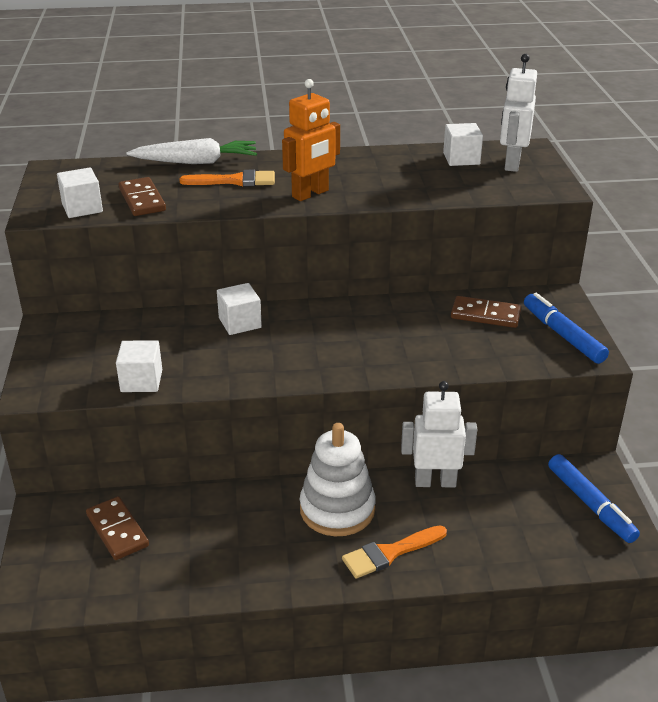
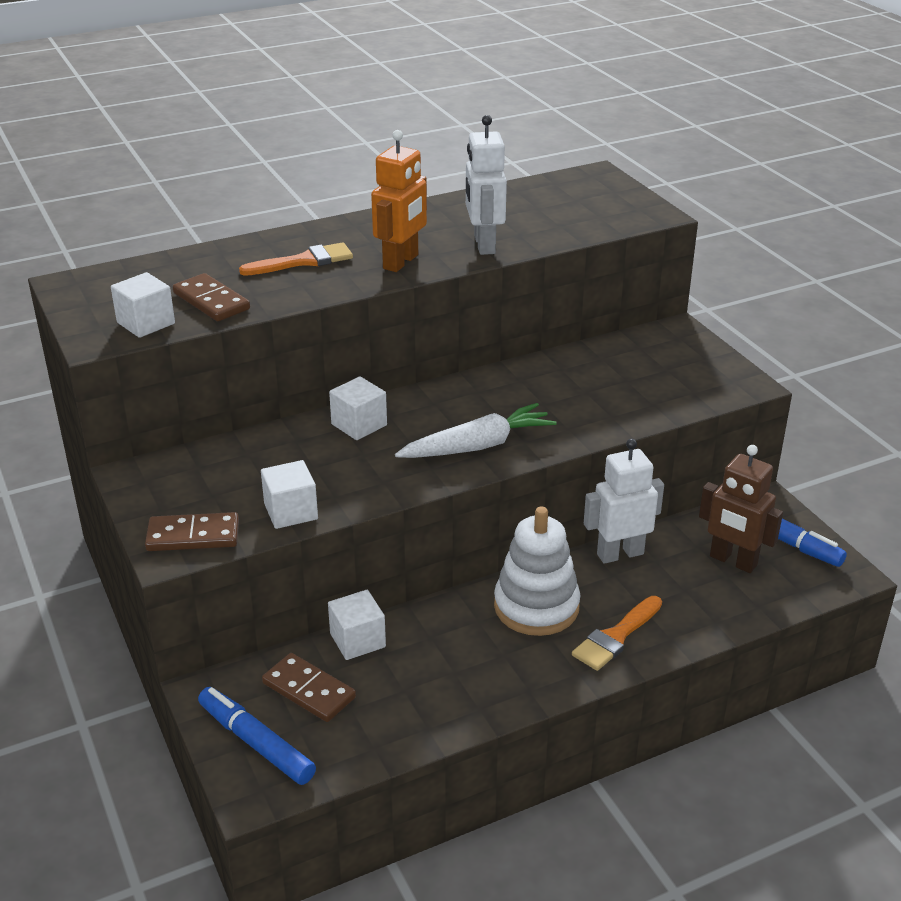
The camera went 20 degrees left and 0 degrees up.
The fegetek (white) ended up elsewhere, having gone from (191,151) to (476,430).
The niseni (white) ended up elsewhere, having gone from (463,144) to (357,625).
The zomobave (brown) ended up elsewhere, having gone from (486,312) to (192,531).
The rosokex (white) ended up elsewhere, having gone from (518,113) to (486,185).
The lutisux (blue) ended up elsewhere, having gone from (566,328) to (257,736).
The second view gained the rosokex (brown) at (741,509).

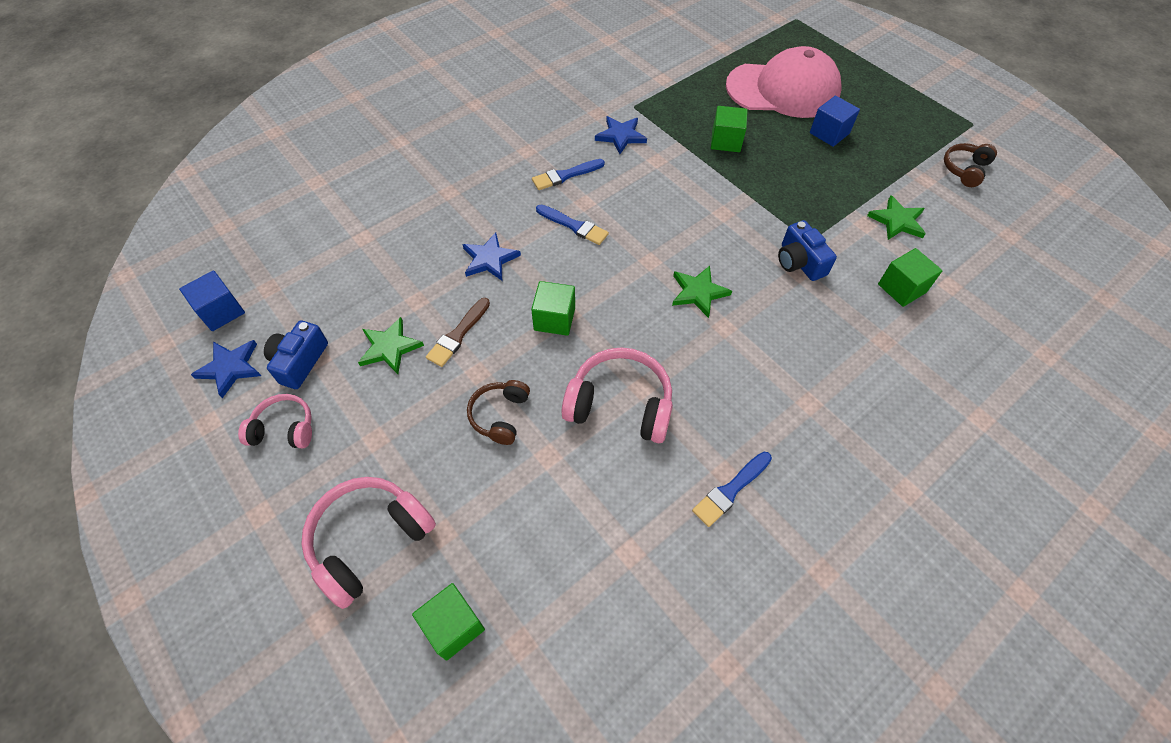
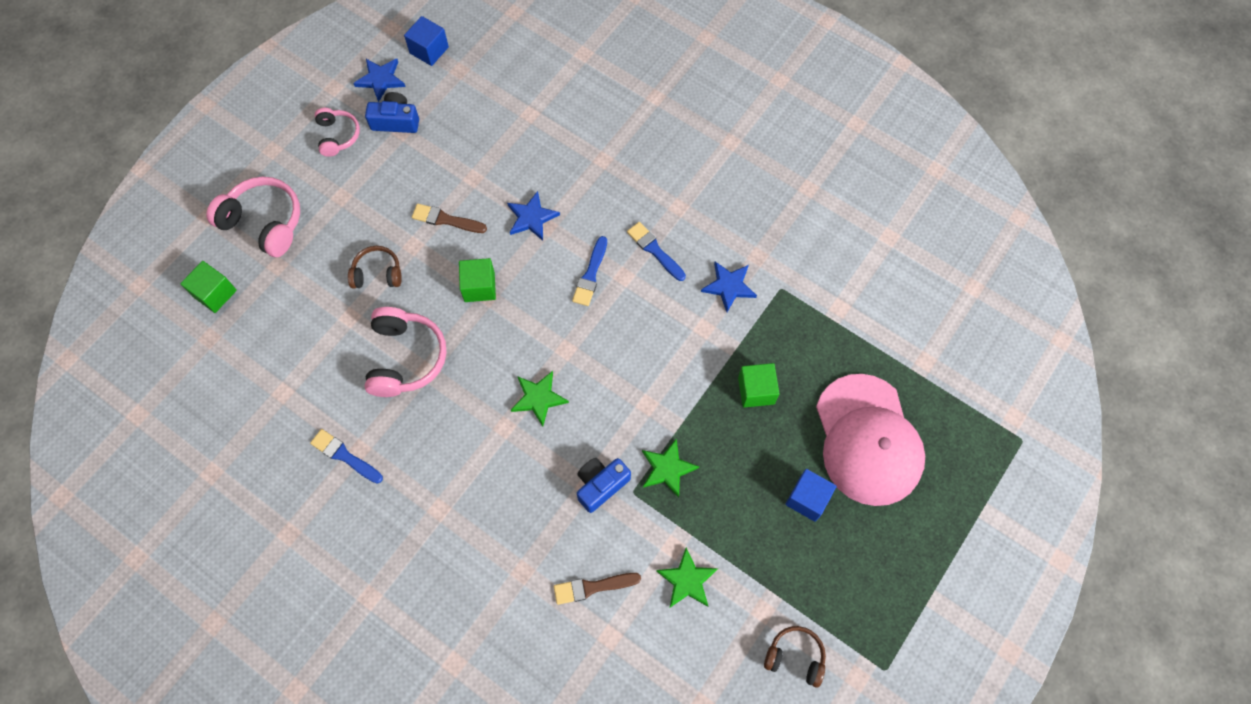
The camera went 75 degrees right and 10 degrees up.
The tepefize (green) ended up elsewhere, having gone from (391,345) to (670,468).
Where the niseni (green) stood at (910,277), the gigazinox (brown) came to stand at (597,589).

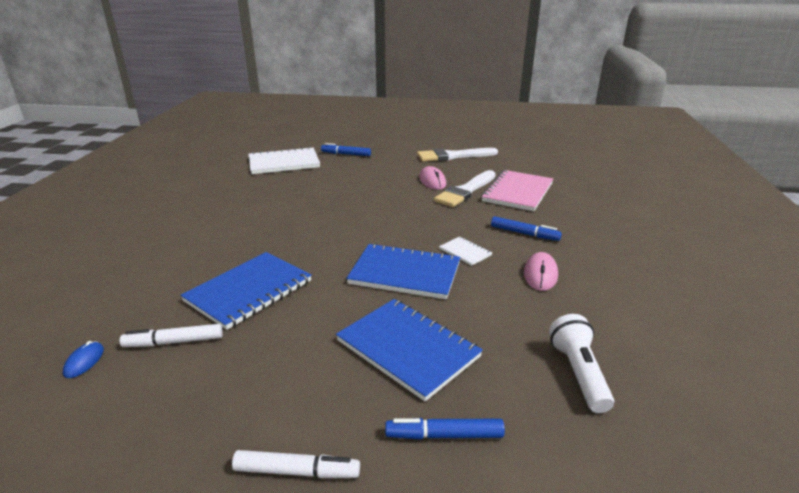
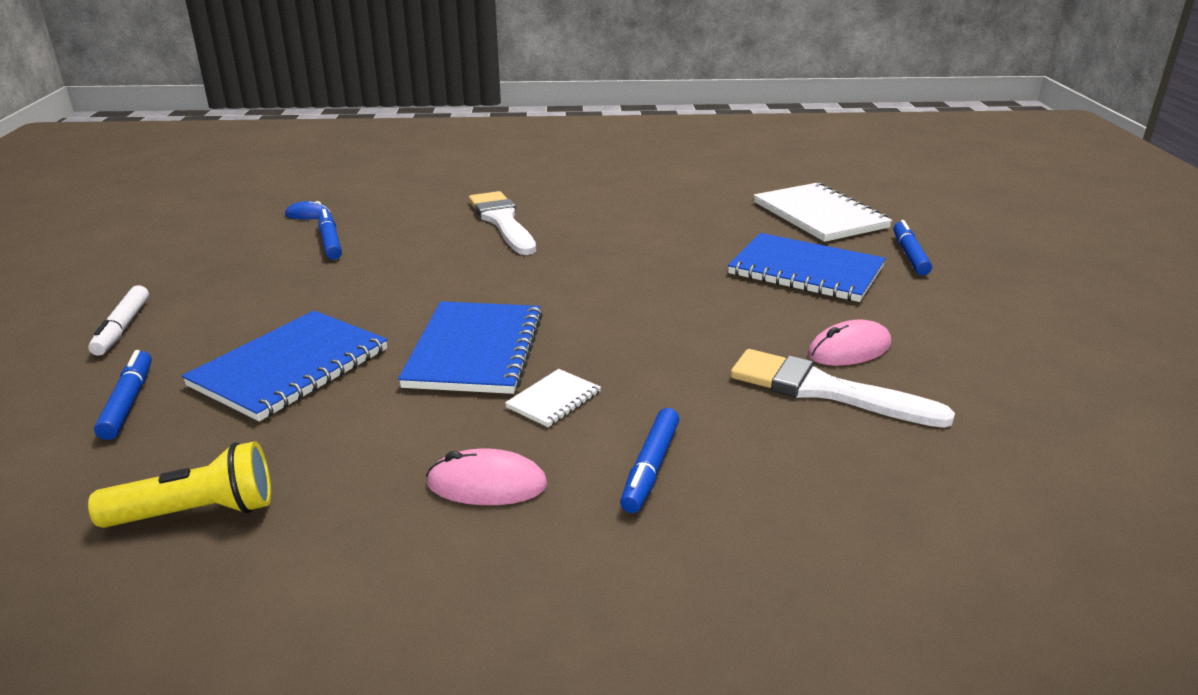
The camera went 80 degrees right and 0 degrees up.
What was the lutisux (white) at (171,335) turned into the lutisux (blue) at (330,234).
The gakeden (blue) ended up elsewhere, having gone from (246,291) to (807,267).
The gigazinox (white) ended up elsewhere, having gone from (457,155) to (502,223).
The second view lost the gakeden (pink) at (517,190).
What was the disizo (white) at (581,363) turned into the disizo (yellow) at (179,484).

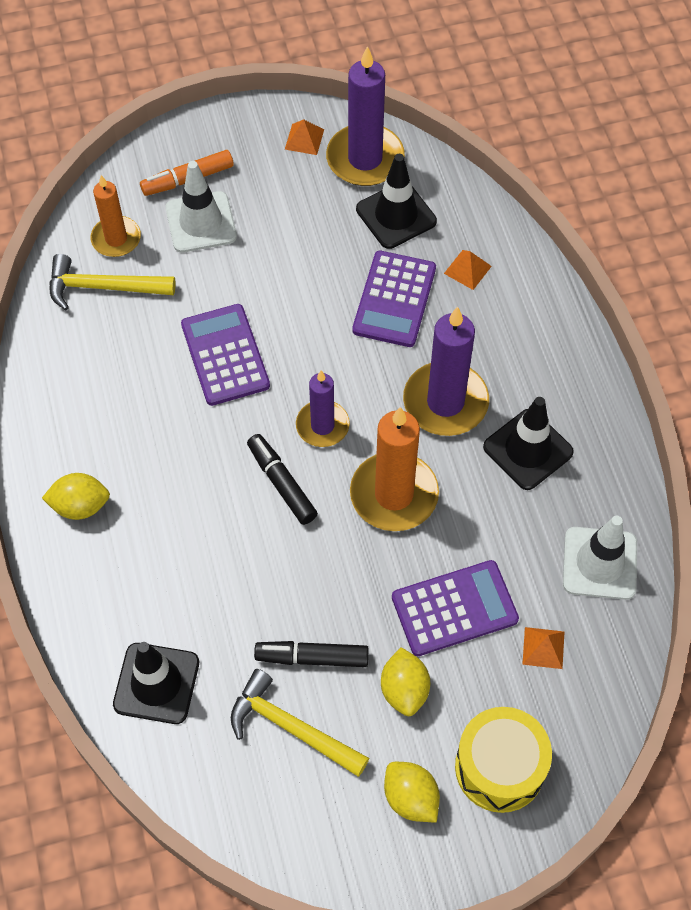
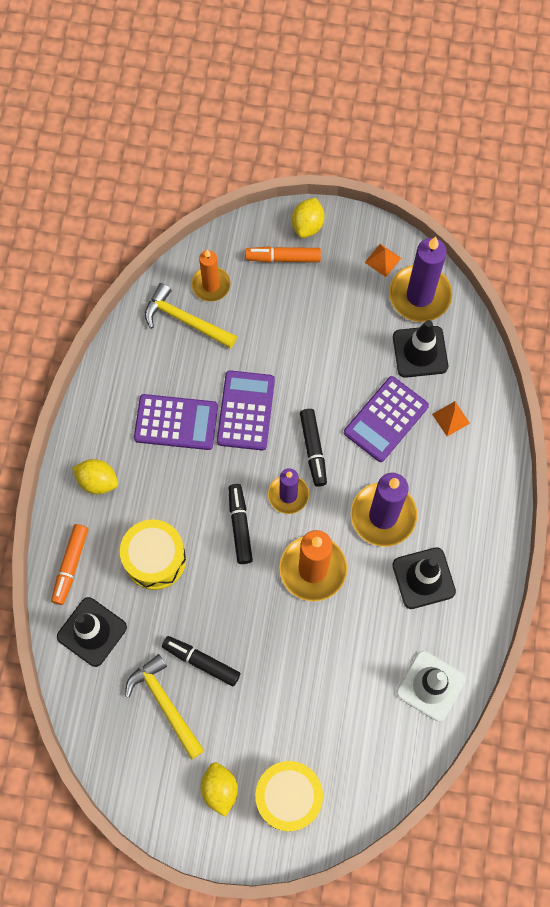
The camera went 25 degrees right and 10 degrees up.
The second view lost the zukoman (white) at (201,207).
The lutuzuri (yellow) ended up elsewhere, having gone from (405,681) to (308,218).
The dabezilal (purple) ended up elsewhere, having gone from (455,608) to (176,422).
The second view lost the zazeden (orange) at (543,648).
The second view gained the lutisux (orange) at (69,564).
The second view gained the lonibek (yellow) at (153,554).
The second view gained the lutisux (black) at (313,448).

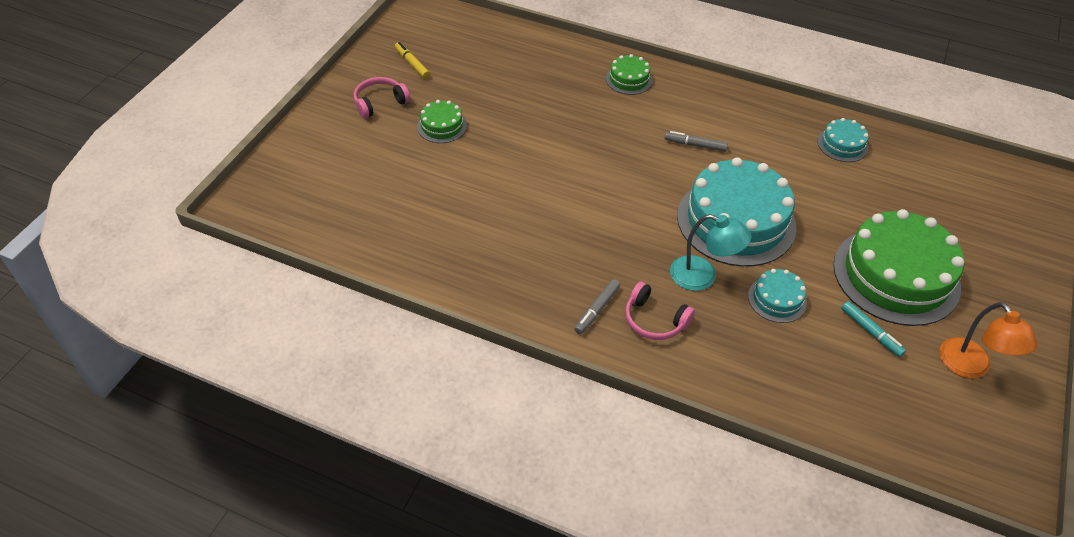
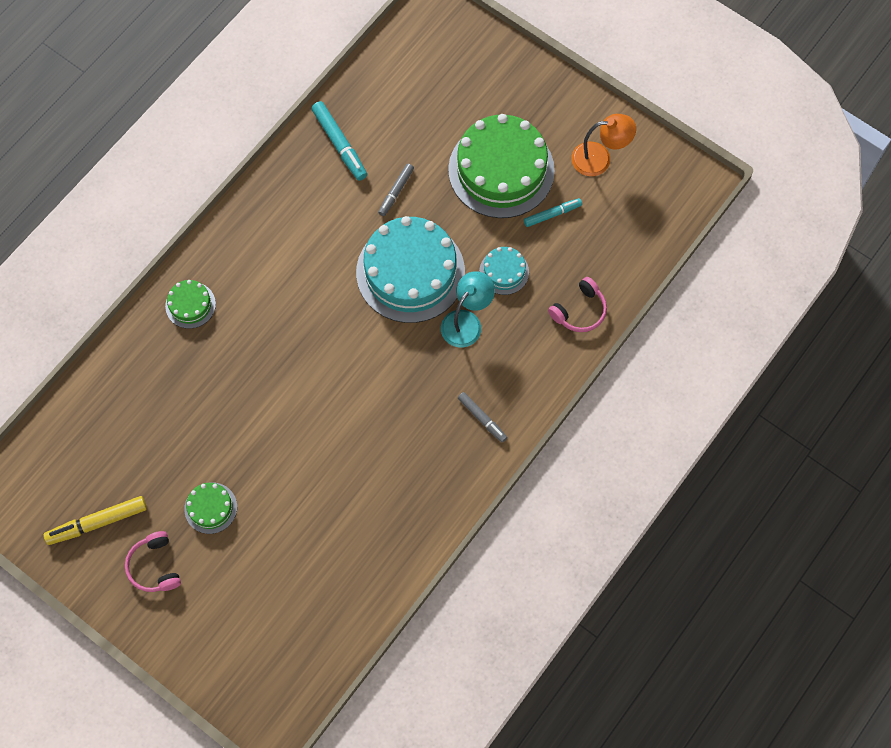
The camera went 75 degrees left and 20 degrees up.
The size of the lutisux (yellow) at (412,60) changed by a factor of 1.56.
The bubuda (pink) ended up elsewhere, having gone from (660,310) to (577,304).
The lutisux (grey) ended up elsewhere, having gone from (696,141) to (396,190).
Where the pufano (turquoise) stood at (843,140), the lutisux (turquoise) came to stand at (339,141).

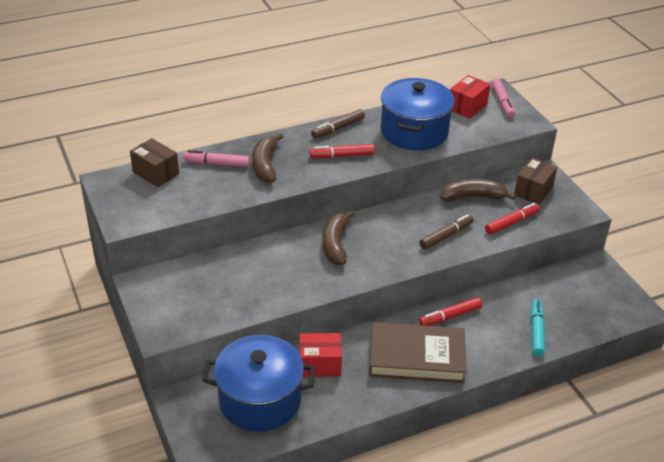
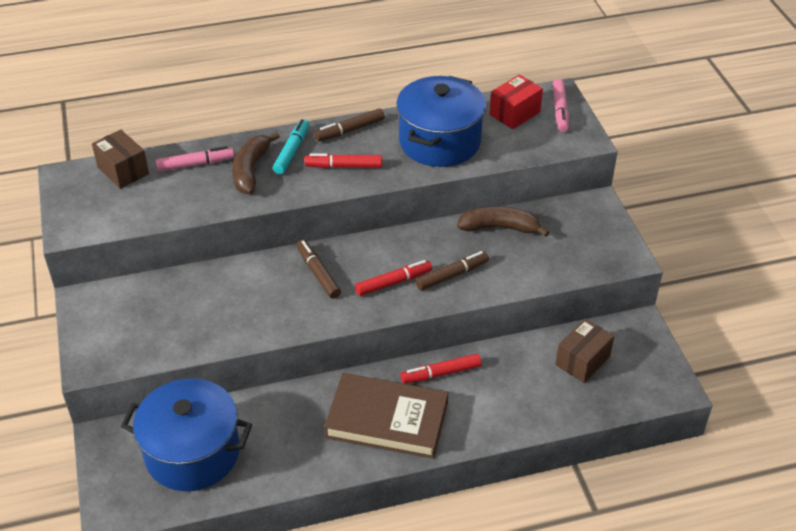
The camera went 10 degrees right and 5 degrees up.
The lutisux (pink) at (216,158) ended up facing another way, 150 degrees clockwise from before.
The second view lost the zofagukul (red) at (320,355).
Where the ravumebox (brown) stood at (338,237), the lutisux (brown) came to stand at (318,269).
The lutisux (red) ended up elsewhere, having gone from (512,219) to (393,278).
The zofagukul (brown) ended up elsewhere, having gone from (535,181) to (584,351).
The lutisux (turquoise) ended up elsewhere, having gone from (538,327) to (291,146).

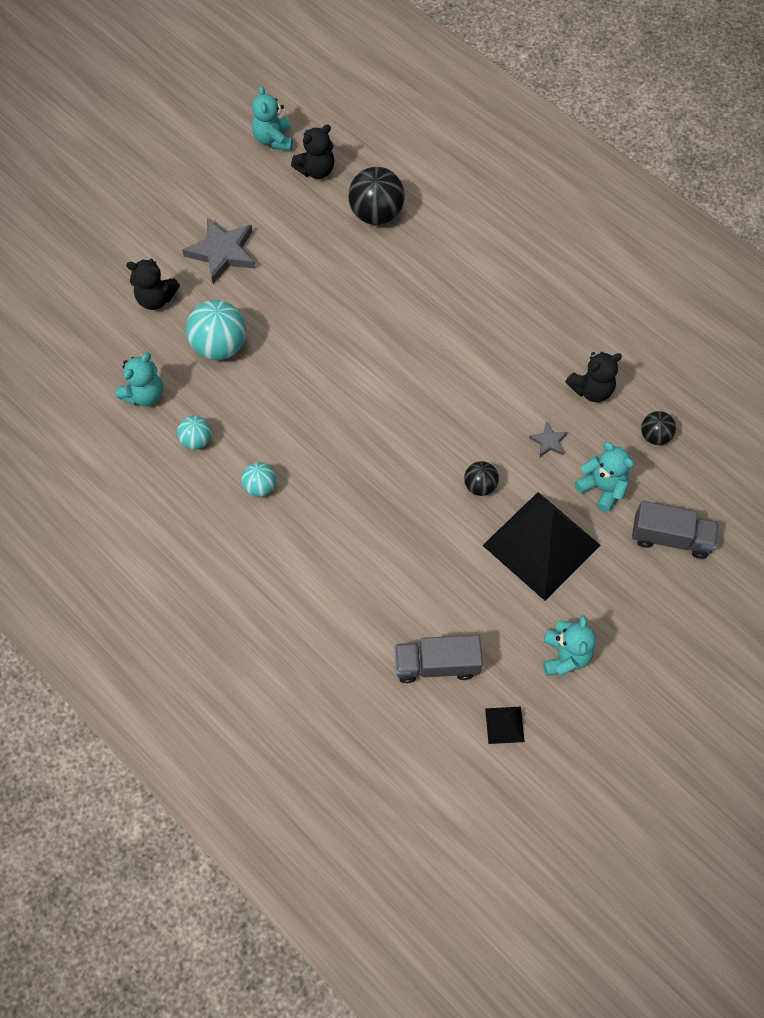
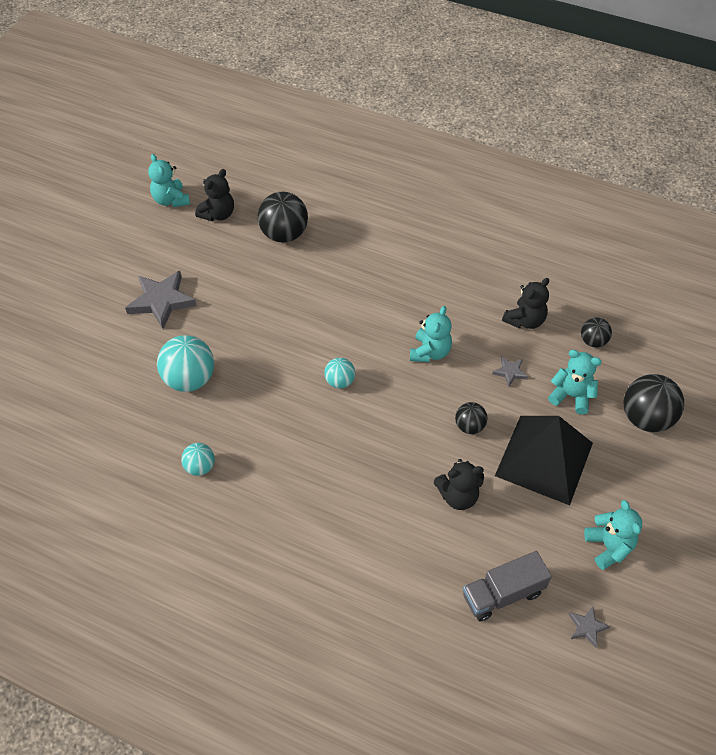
The camera went 20 degrees left and 10 degrees down.
The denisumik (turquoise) ended up elsewhere, having gone from (139,379) to (431,334).
The denisumik (black) ended up elsewhere, having gone from (153,284) to (459,484).
The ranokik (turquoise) ended up elsewhere, having gone from (258,479) to (339,373).
Where the zazeden (black) stood at (505,725), the tepefize (grey) came to stand at (589,627).
Where the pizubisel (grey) stood at (675,530), the ranokik (black) came to stand at (653,403).

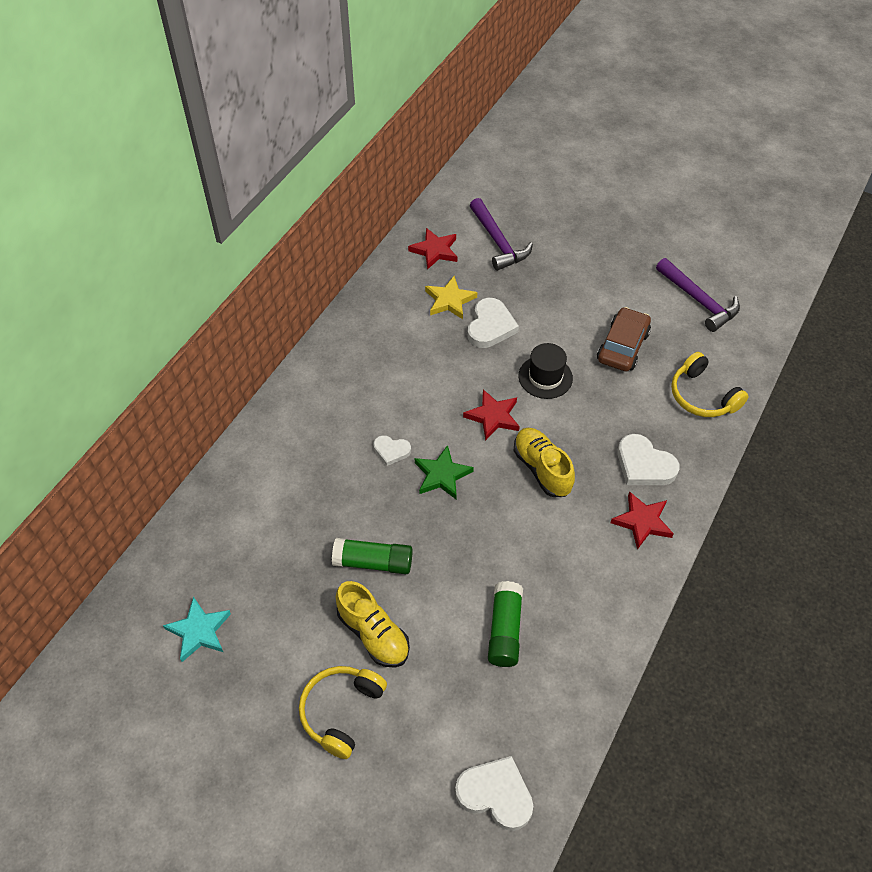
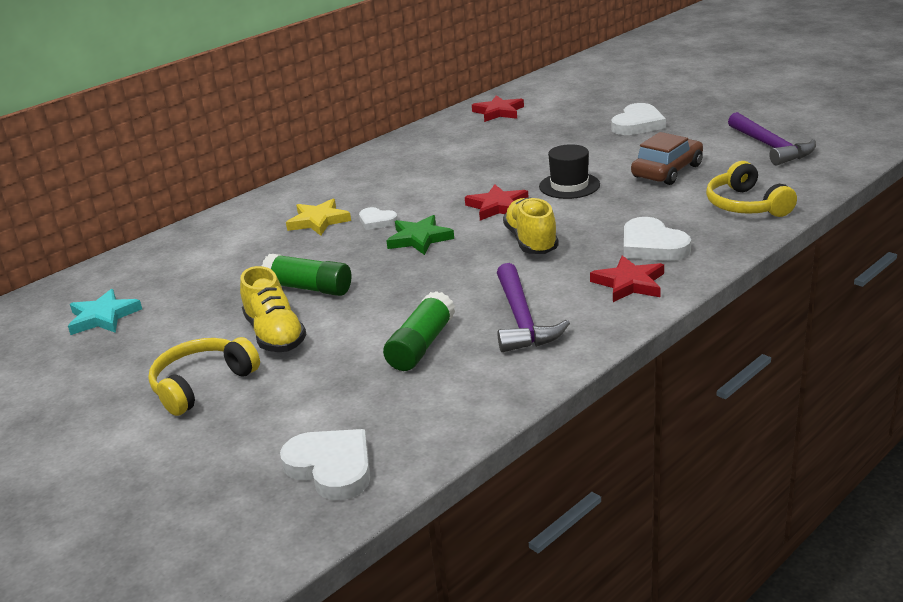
The camera went 20 degrees right and 25 degrees down.
The tepefize (yellow) ended up elsewhere, having gone from (451,297) to (318,217).
The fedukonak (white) ended up elsewhere, having gone from (493,323) to (638,119).
The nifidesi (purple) ended up elsewhere, having gone from (501,234) to (533,307).

